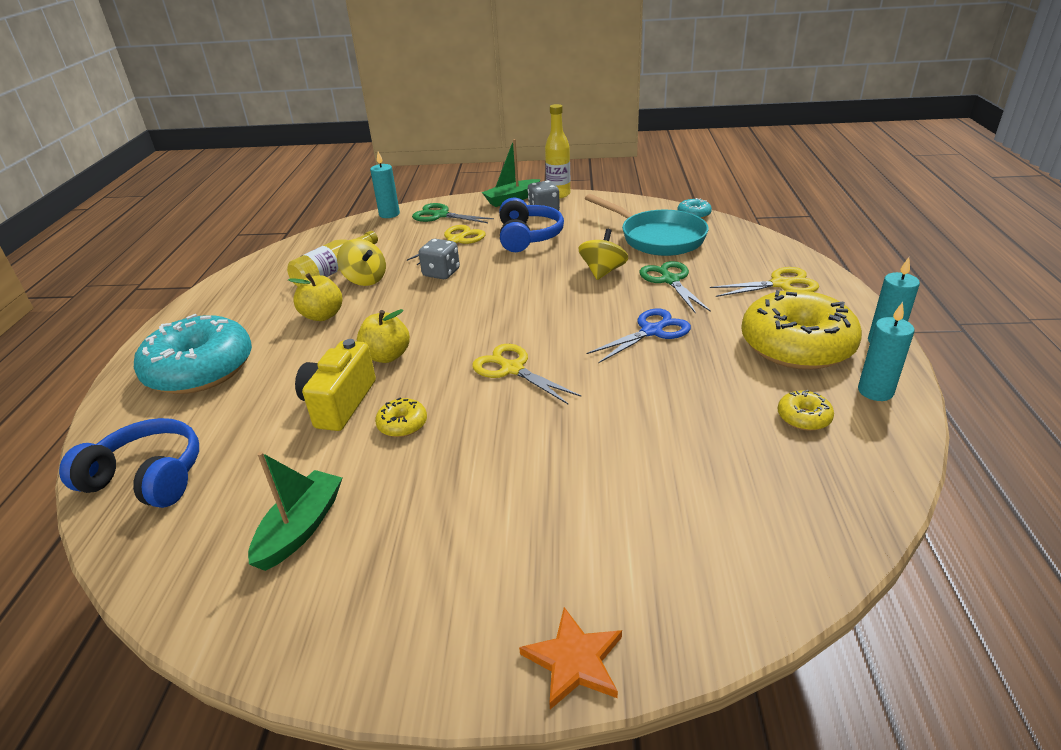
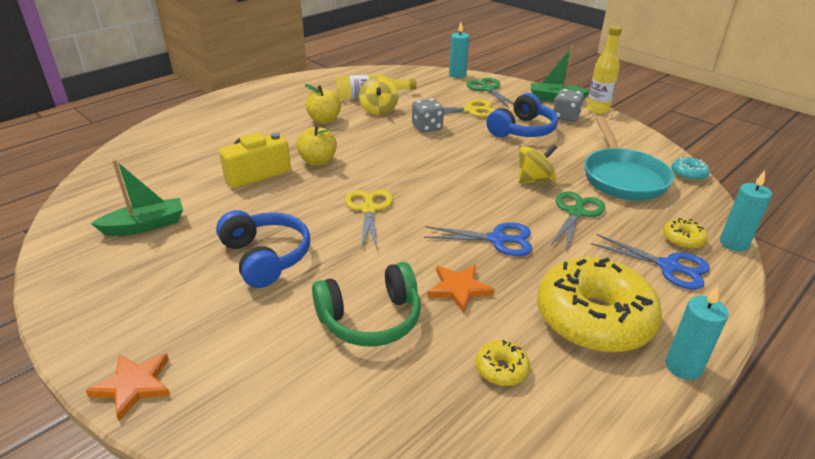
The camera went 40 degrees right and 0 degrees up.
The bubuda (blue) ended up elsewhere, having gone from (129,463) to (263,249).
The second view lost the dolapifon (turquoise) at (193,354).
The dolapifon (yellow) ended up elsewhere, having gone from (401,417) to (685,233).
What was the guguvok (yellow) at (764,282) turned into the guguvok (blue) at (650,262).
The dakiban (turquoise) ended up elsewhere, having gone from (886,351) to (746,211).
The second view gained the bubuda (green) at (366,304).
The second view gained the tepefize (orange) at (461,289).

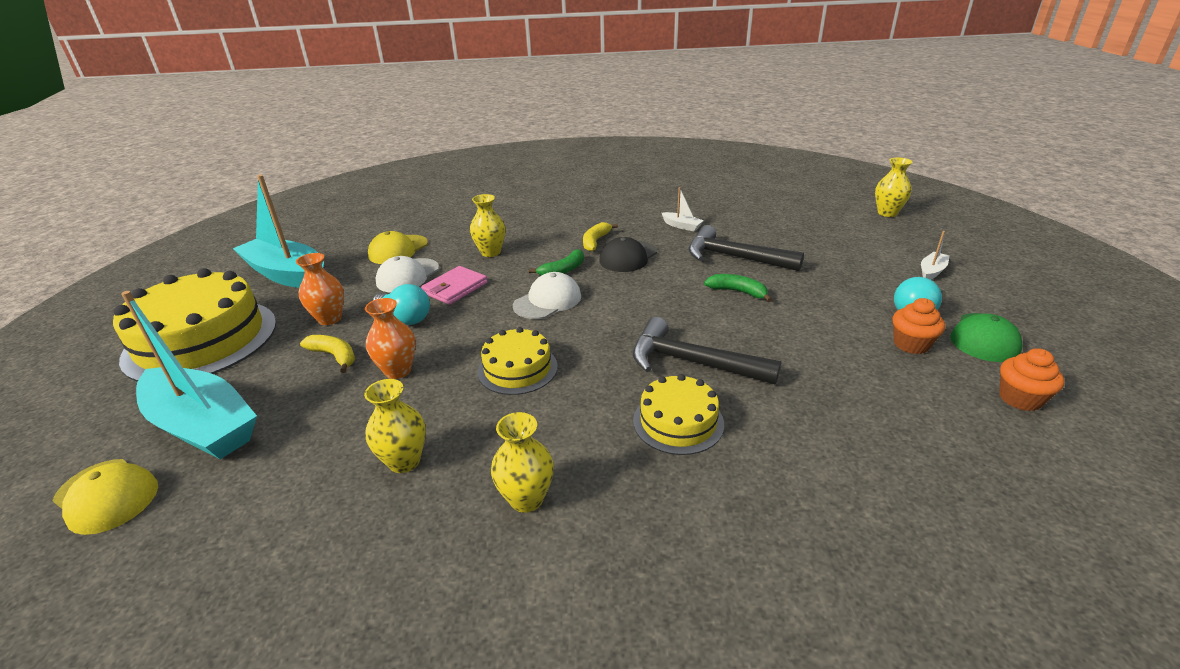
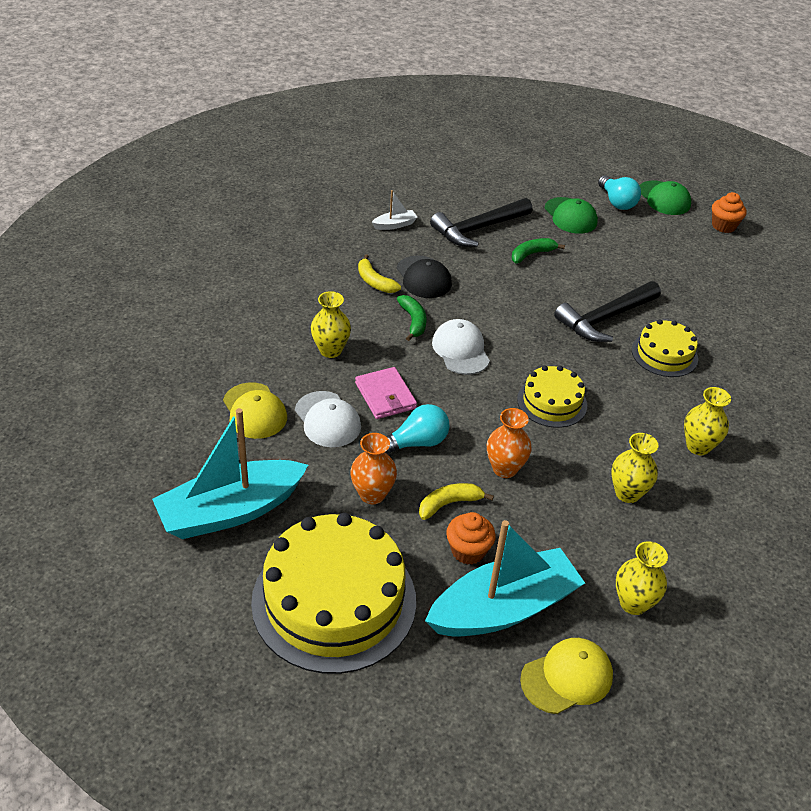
The camera went 65 degrees left and 10 degrees up.
The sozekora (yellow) ended up elsewhere, having gone from (893,187) to (642,578).
The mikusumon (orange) ended up elsewhere, having gone from (918,326) to (471,538).
The second view lost the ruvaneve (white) at (935,255).
The second view gained the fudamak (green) at (571,215).

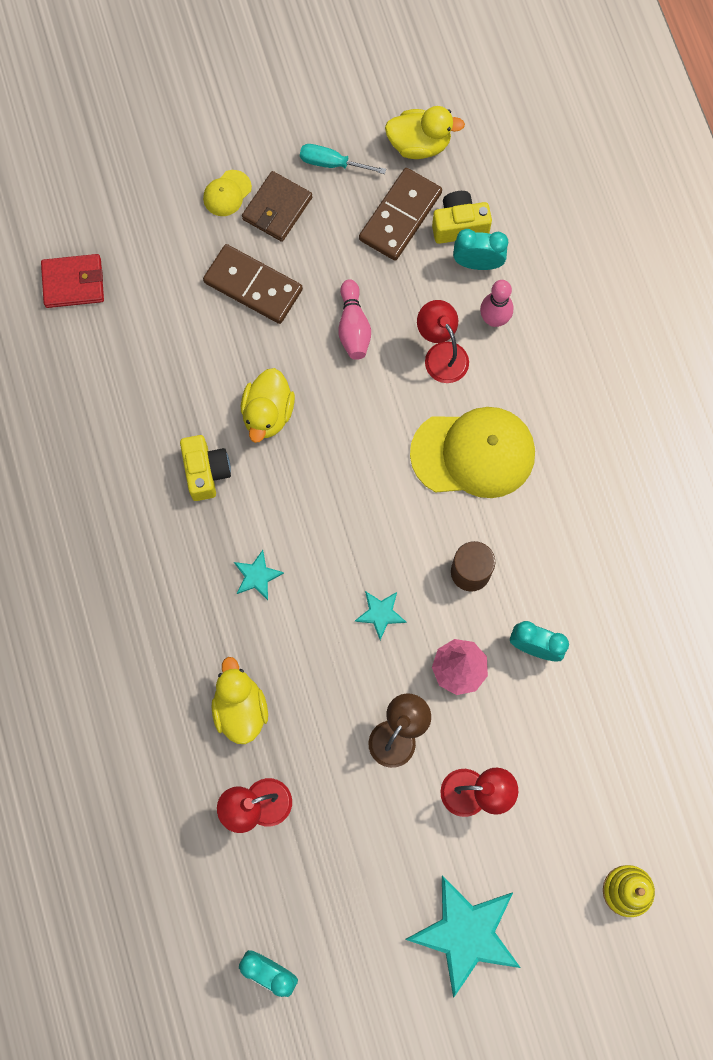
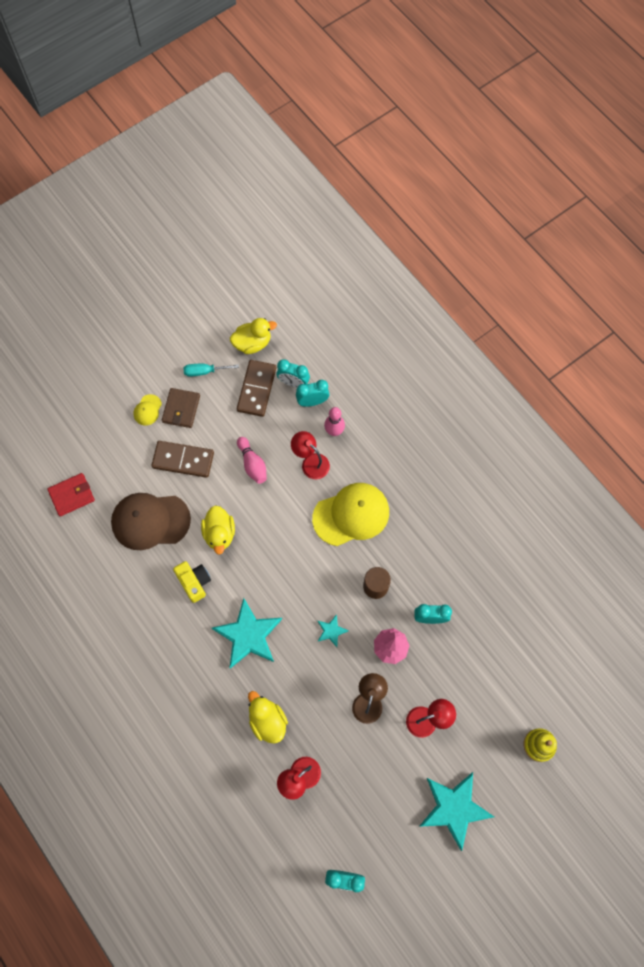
The camera went 20 degrees left and 5 degrees down.
The size of the tepefize (turquoise) at (259,575) changed by a factor of 2.15.
Where the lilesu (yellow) stood at (462,217), the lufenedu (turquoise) came to stand at (293,373).
The second view gained the fudamak (brown) at (151,521).

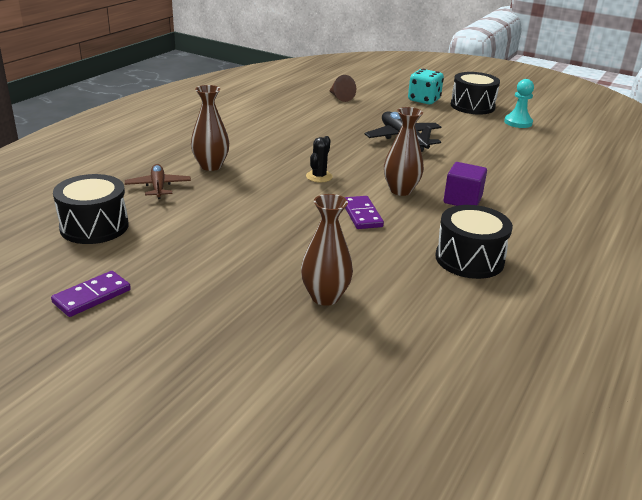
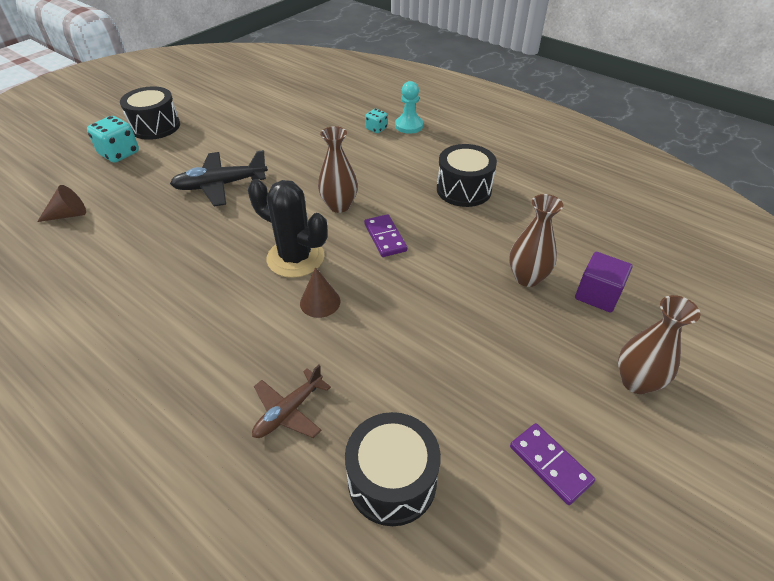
The camera went 80 degrees left and 15 degrees up.
The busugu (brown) at (158,181) ended up facing another way, 45 degrees counterclockwise from before.
The sozekora (brown) ended up elsewhere, having gone from (210,128) to (659,344).
The size of the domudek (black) at (319,159) changed by a factor of 1.93.
The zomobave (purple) at (364,212) ended up facing another way, 75 degrees clockwise from before.
The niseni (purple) ended up elsewhere, having gone from (465,184) to (603,282).
The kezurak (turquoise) ended up elsewhere, having gone from (519,103) to (409,107).
The second view gained the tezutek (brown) at (320,292).
The second view gained the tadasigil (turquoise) at (376,121).

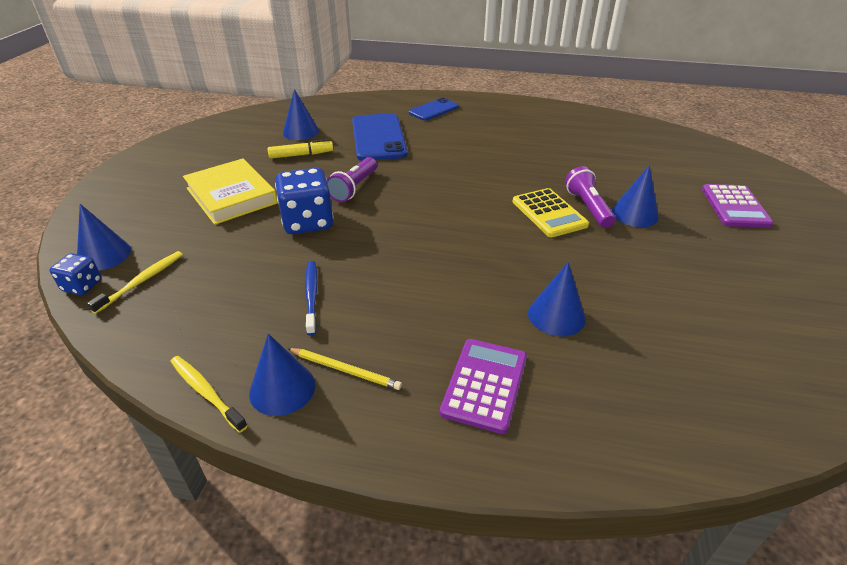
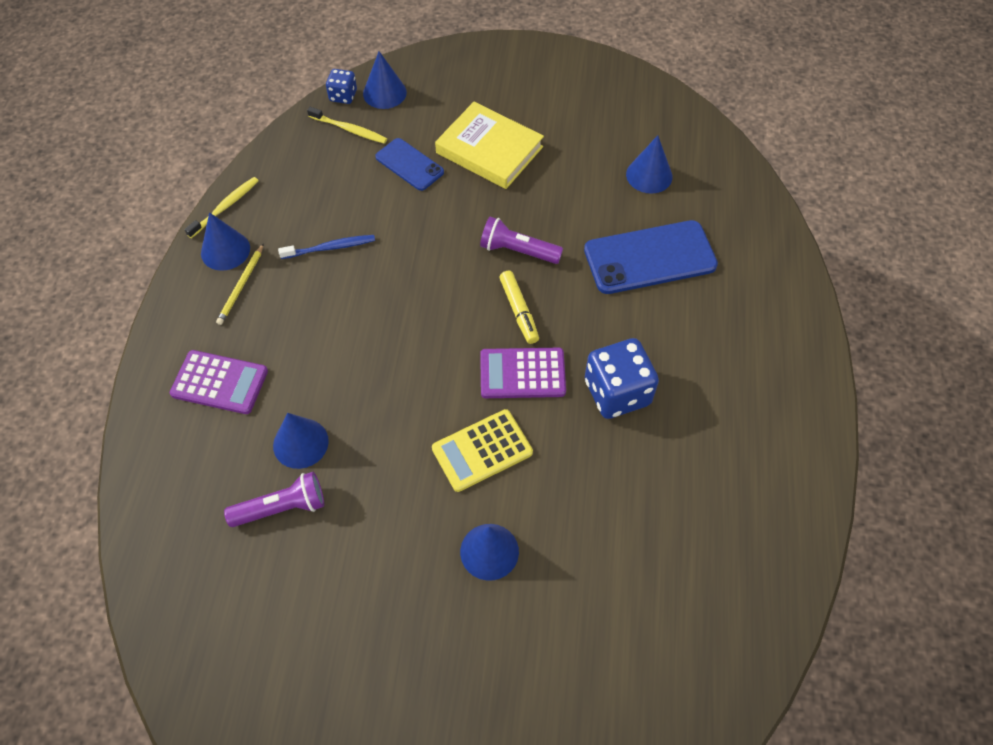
The camera went 85 degrees right and 20 degrees up.
The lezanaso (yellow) at (230,191) ended up facing another way, 75 degrees clockwise from before.
The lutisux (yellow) ended up elsewhere, having gone from (300,149) to (519,307).
The tadasigil (blue) ended up elsewhere, having gone from (304,201) to (622,378).
The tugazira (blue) ended up elsewhere, having gone from (434,109) to (409,164).
The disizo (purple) ended up elsewhere, having gone from (590,197) to (274,499).
The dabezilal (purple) ended up elsewhere, having gone from (738,206) to (523,373).

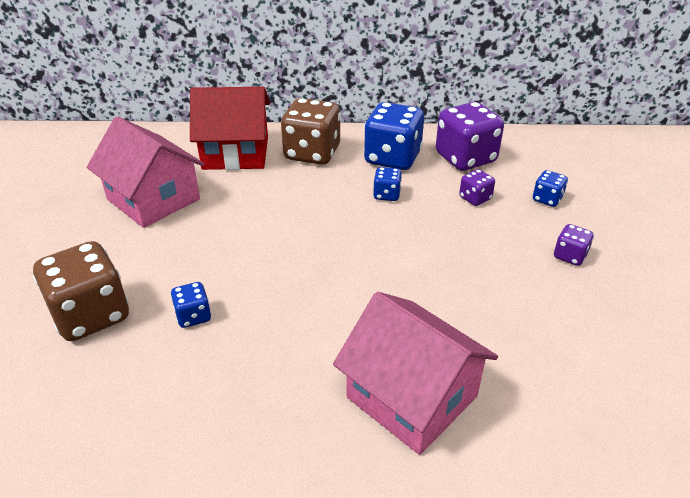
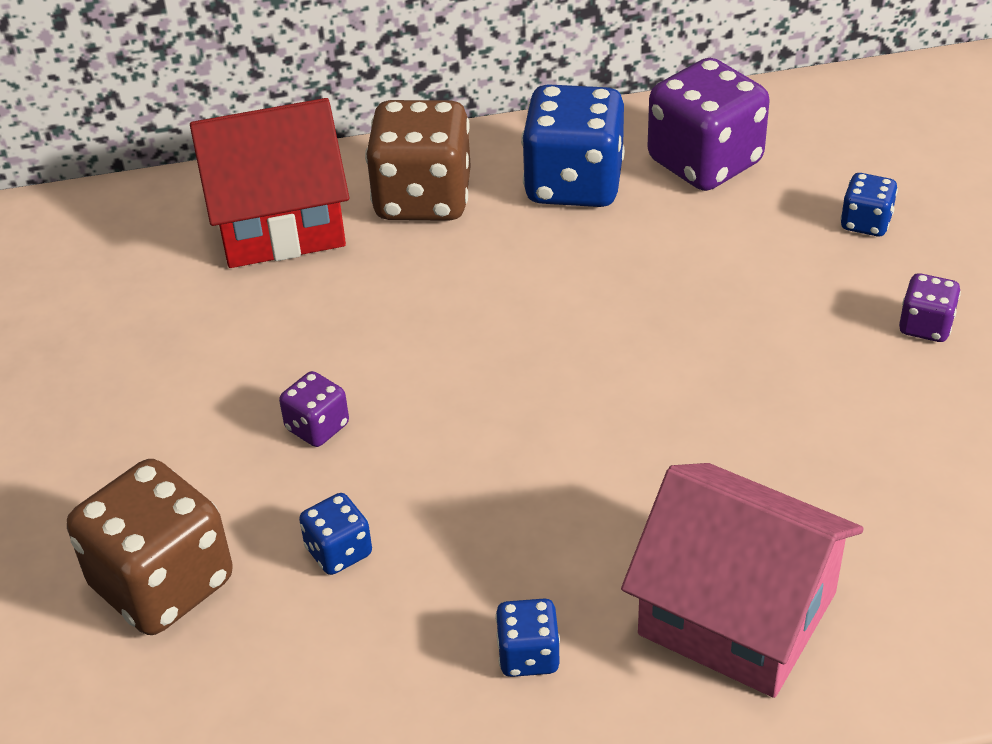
The camera went 10 degrees left and 5 degrees up.
The second view lost the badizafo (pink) at (145,172).
The tadasigil (blue) ended up elsewhere, having gone from (387,184) to (527,638).
The tadasigil (purple) ended up elsewhere, having gone from (477,187) to (314,409).

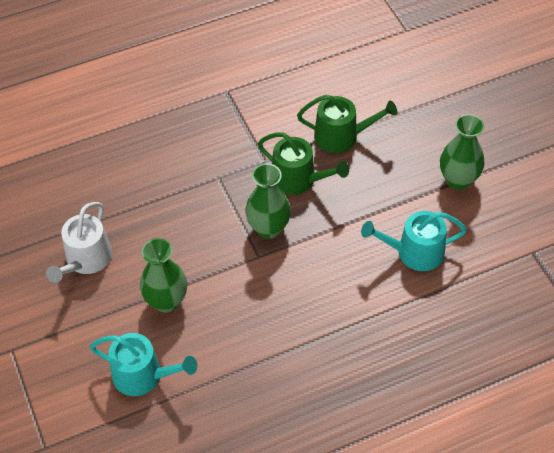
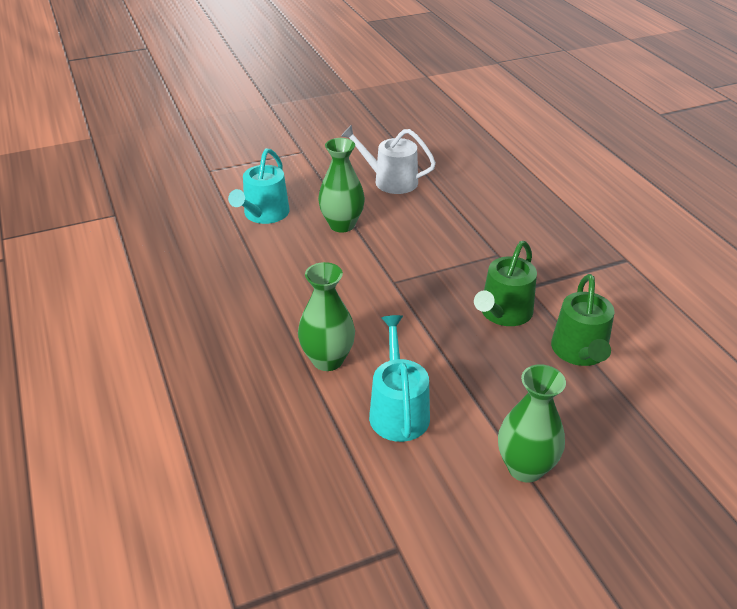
The camera went 90 degrees right and 15 degrees down.
The sozekora (green) ended up elsewhere, having gone from (268,201) to (326,316).

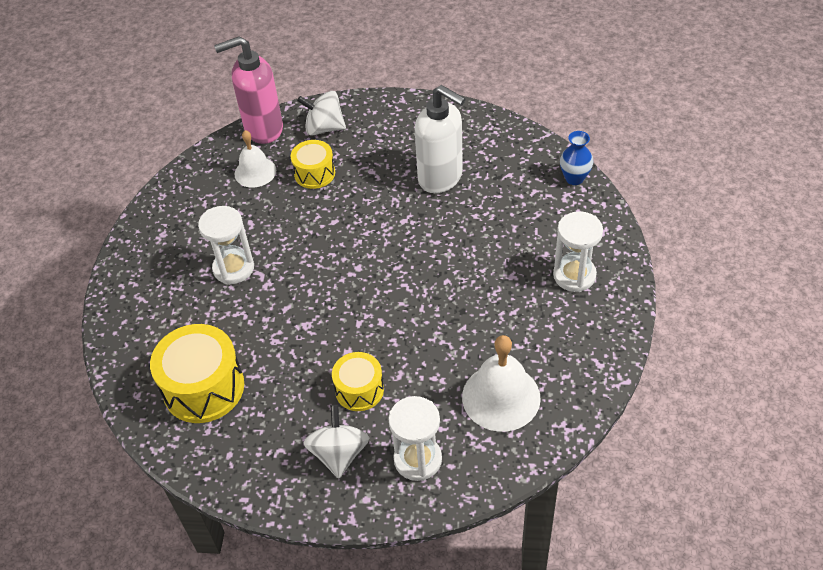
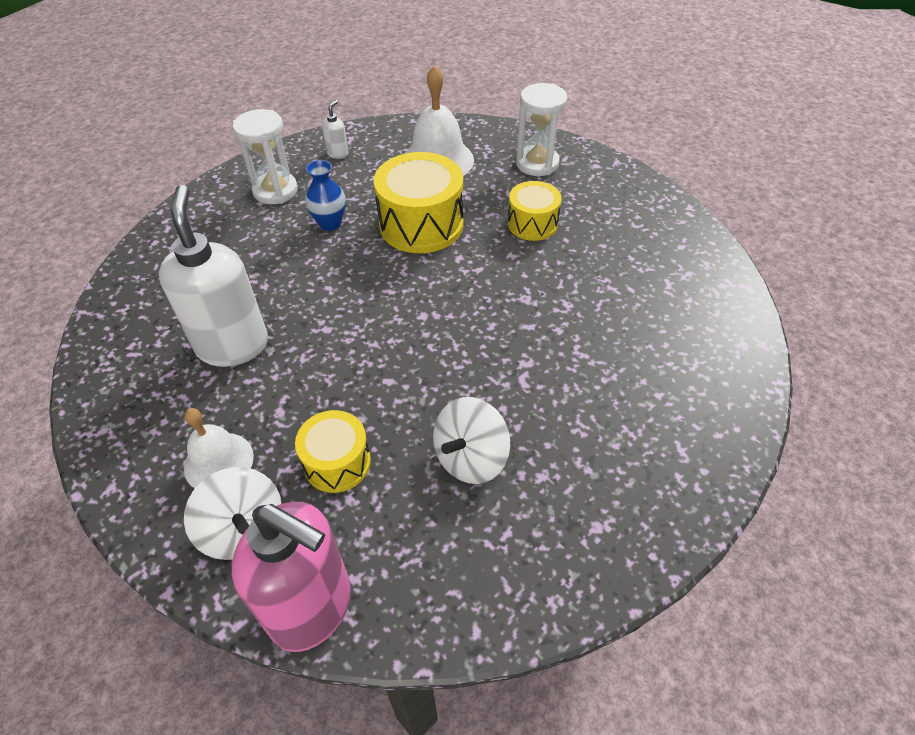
The camera went 140 degrees left and 0 degrees up.
The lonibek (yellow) ended up elsewhere, having gone from (197,373) to (418,202).
The second view lost the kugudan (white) at (226,245).
The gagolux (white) ended up elsewhere, having gone from (255,159) to (219,448).
The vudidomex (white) ended up elsewhere, having gone from (336,441) to (471,440).
The sozekora (blue) ended up elsewhere, having gone from (576,158) to (325,195).
The second view gained the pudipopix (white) at (335,129).

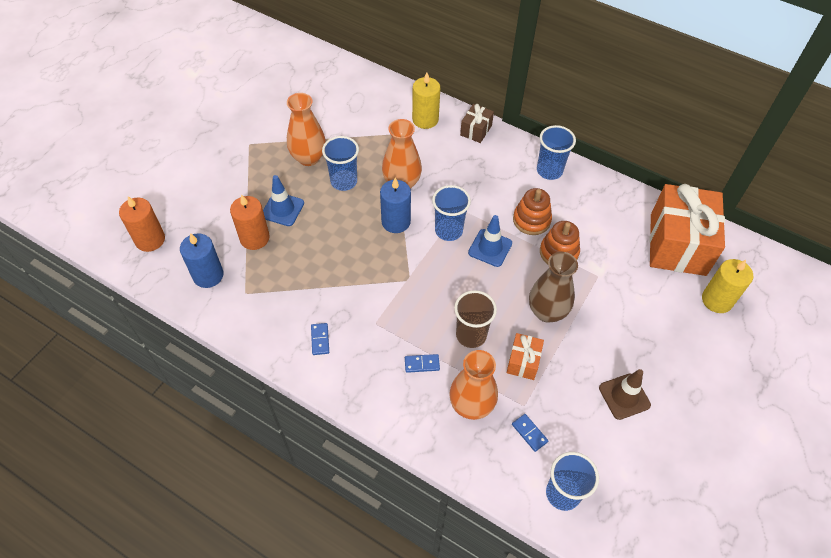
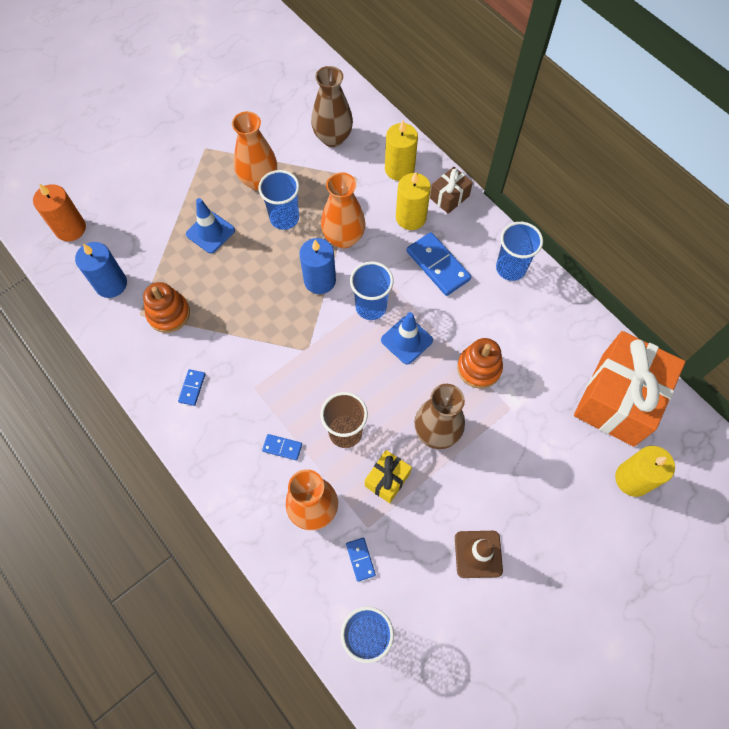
The camera went 20 degrees right and 10 degrees up.
The second view lost the dakiban (orange) at (250,222).
What was the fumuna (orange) at (525,356) turned into the fumuna (yellow) at (388,476).
The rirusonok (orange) ended up elsewhere, having gone from (532,211) to (166,307).
The second view gained the sozekora (brown) at (332,106).
The second view gained the dakiban (yellow) at (413,201).
The second view gained the zomobave (blue) at (439,264).

